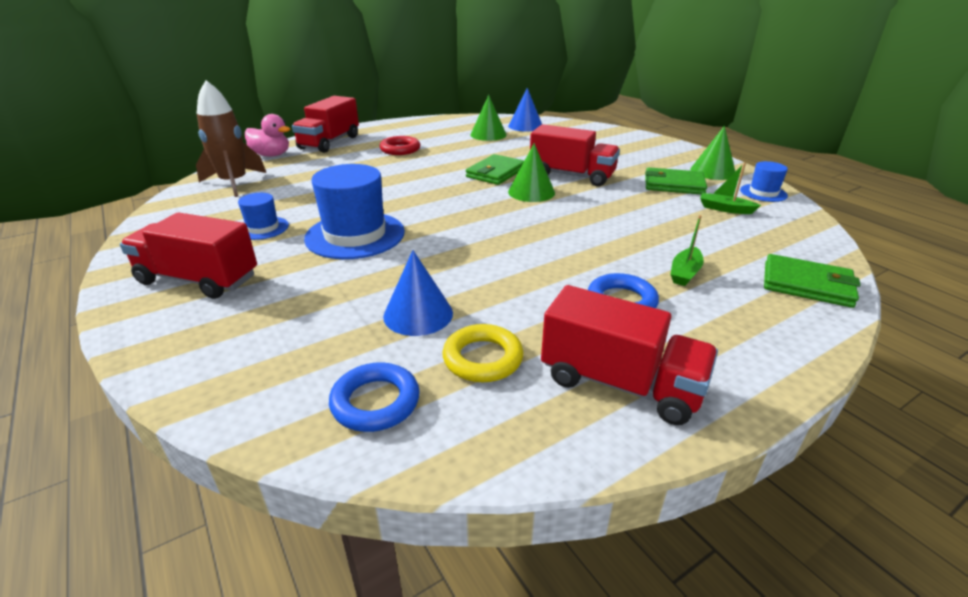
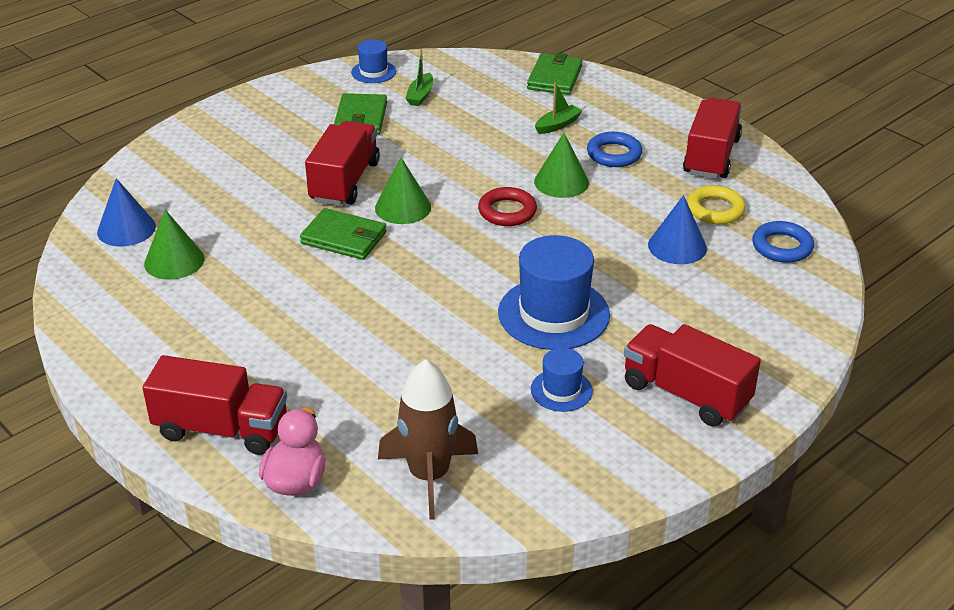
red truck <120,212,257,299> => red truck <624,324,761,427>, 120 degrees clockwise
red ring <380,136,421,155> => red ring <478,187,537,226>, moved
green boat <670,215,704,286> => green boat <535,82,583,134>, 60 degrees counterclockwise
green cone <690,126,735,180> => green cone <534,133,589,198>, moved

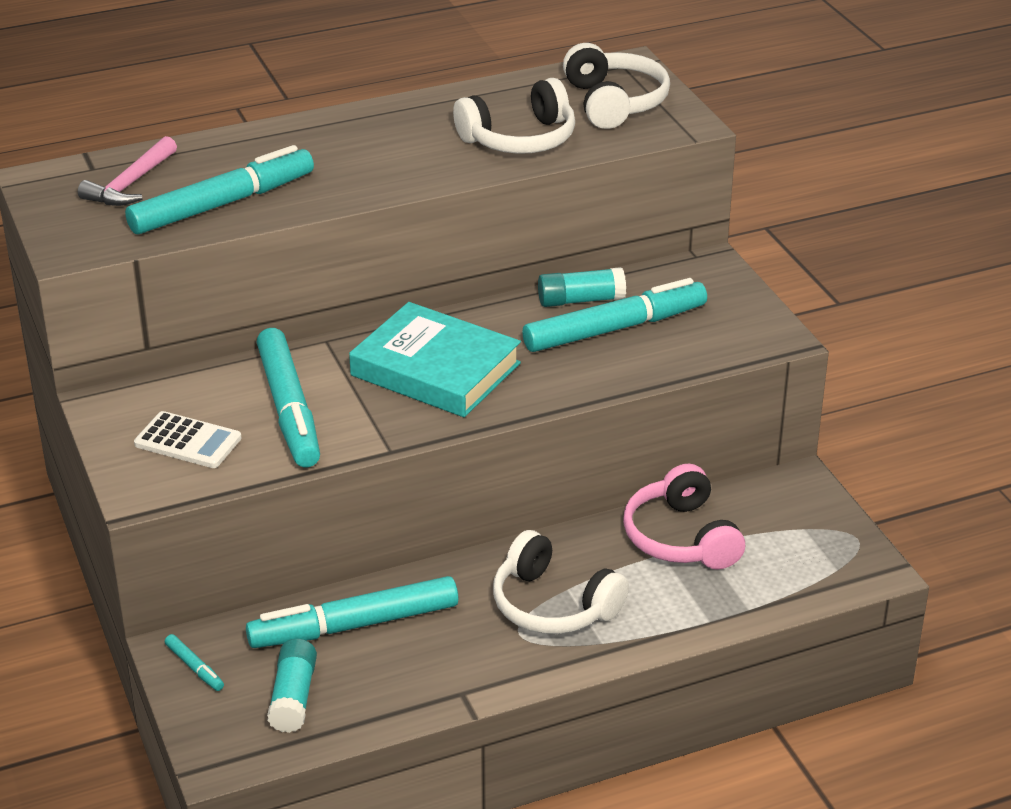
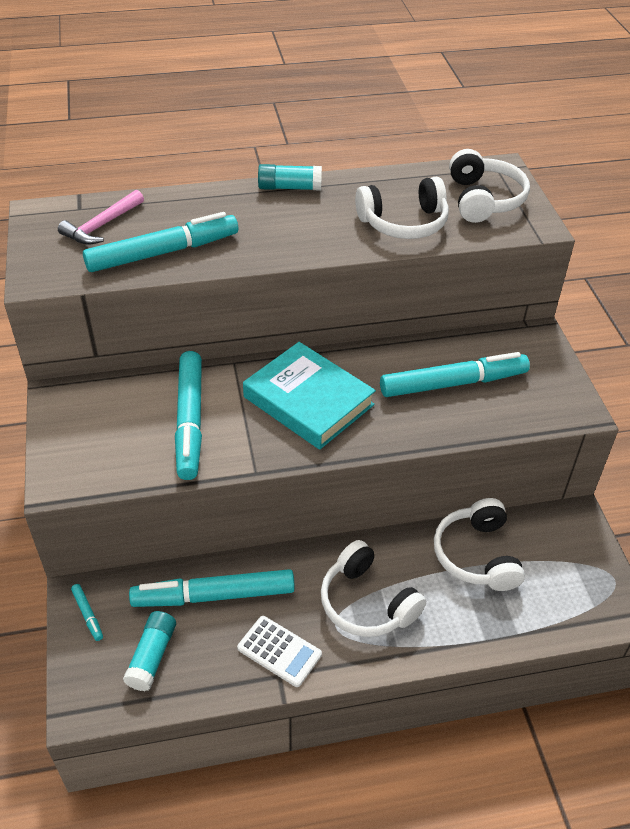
white calculator <134,411,242,468> => white calculator <237,616,322,687>, moved
turquoise glue stick <538,267,626,307> => turquoise glue stick <258,164,322,190>, moved
pink headphones <623,464,745,570> => white headphones <434,498,525,591>

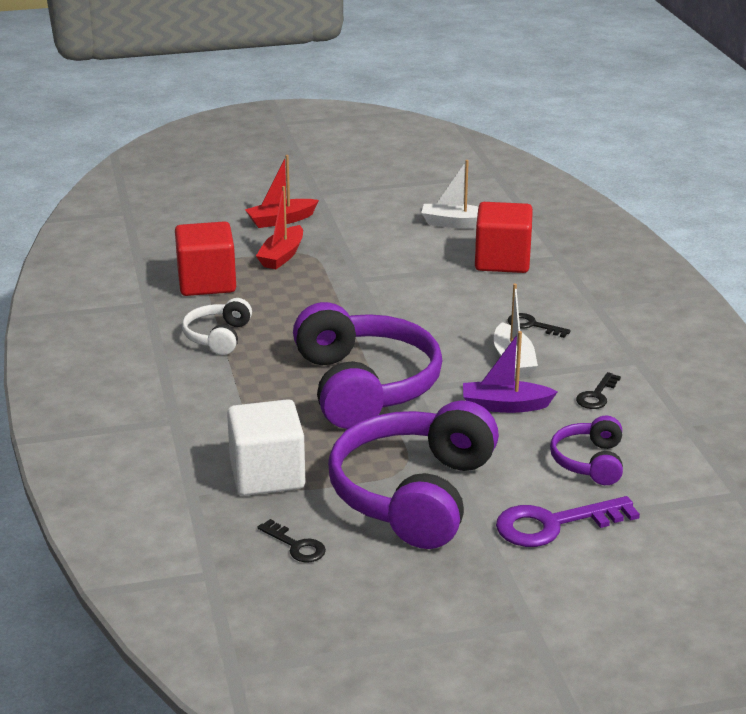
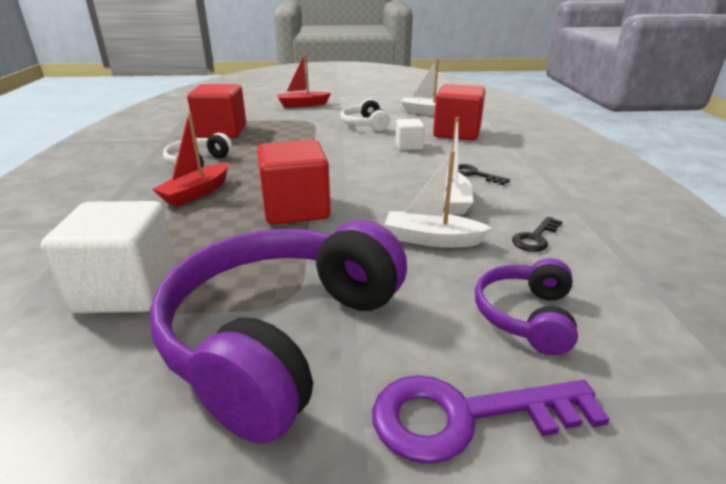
red boat <256,186,303,269> => red boat <152,113,229,206>, moved
black key <258,519,326,562> => nothing
purple headphones <293,302,443,429> => red cube <257,140,330,225>
purple boat <463,331,557,413> => white boat <384,150,492,248>
nothing => white headphones <340,99,390,131>
nothing => white cube <395,119,425,150>

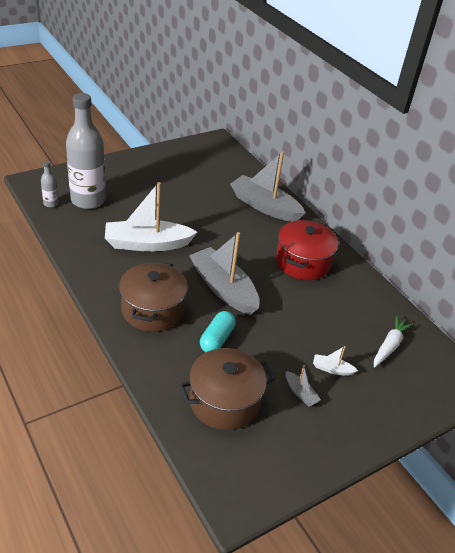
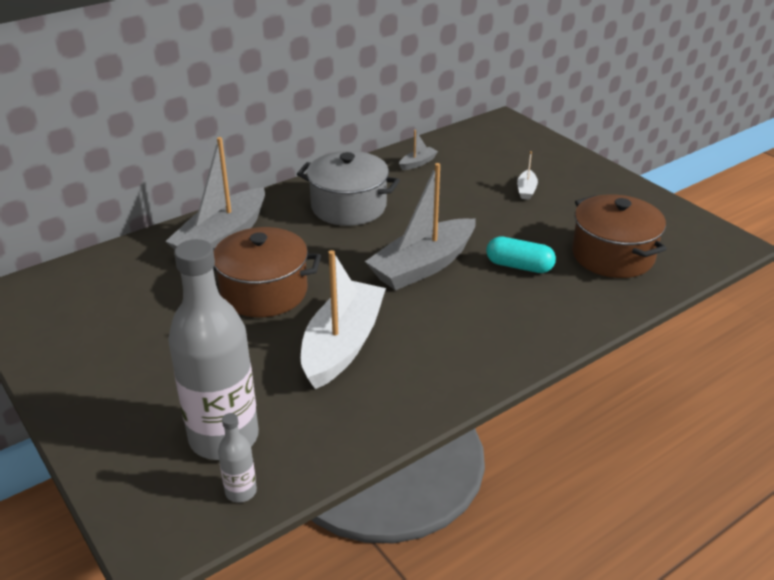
white boat <105,182,197,252> => white boat <301,250,386,389>, 150 degrees counterclockwise
brown pot <119,261,188,332> => brown pot <213,227,321,317>, moved
red pot <276,220,338,280> => grey pot <297,151,400,226>
grey boat <286,365,321,406> => grey boat <399,130,438,170>, moved
white carrot <374,316,413,368> => nothing

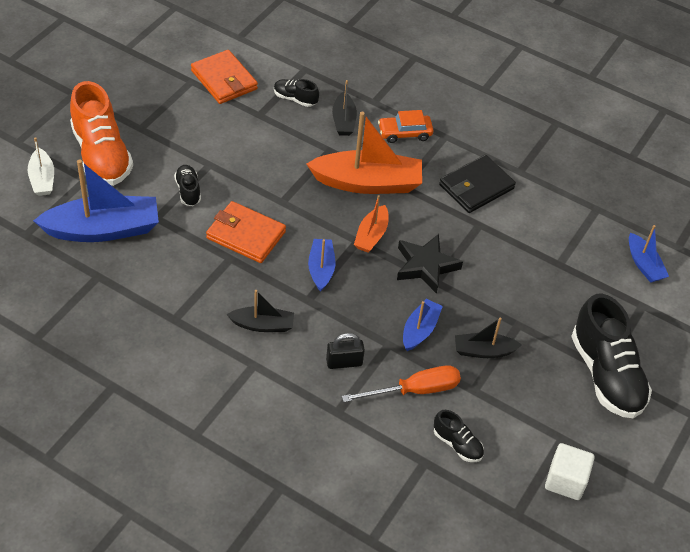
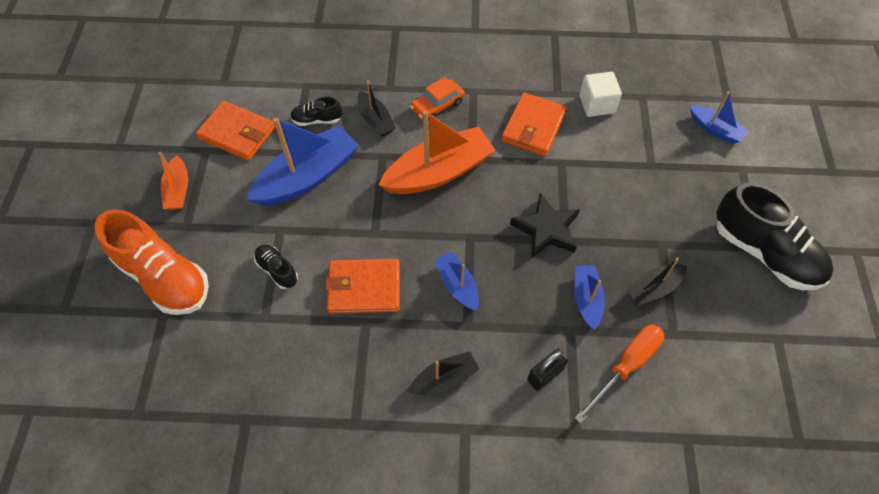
white boat <28,137,54,196> => nothing
blue boat <33,159,159,242> => blue boat <247,117,359,206>, moved
orange boat <354,195,388,253> => orange boat <159,152,188,210>, moved
black shoe <434,410,484,462> => nothing
black wallet <439,155,516,213> => orange wallet <501,92,567,156>
white cube <545,443,595,500> => white cube <579,72,622,117>, moved

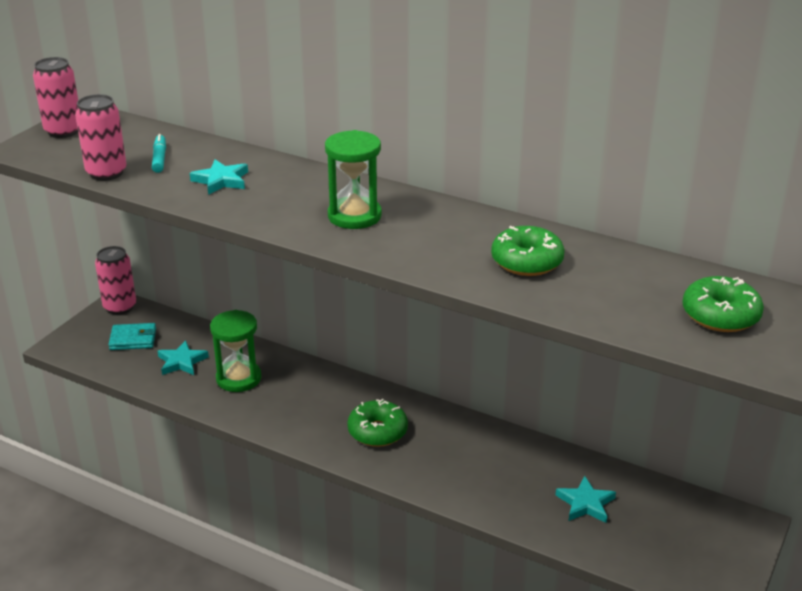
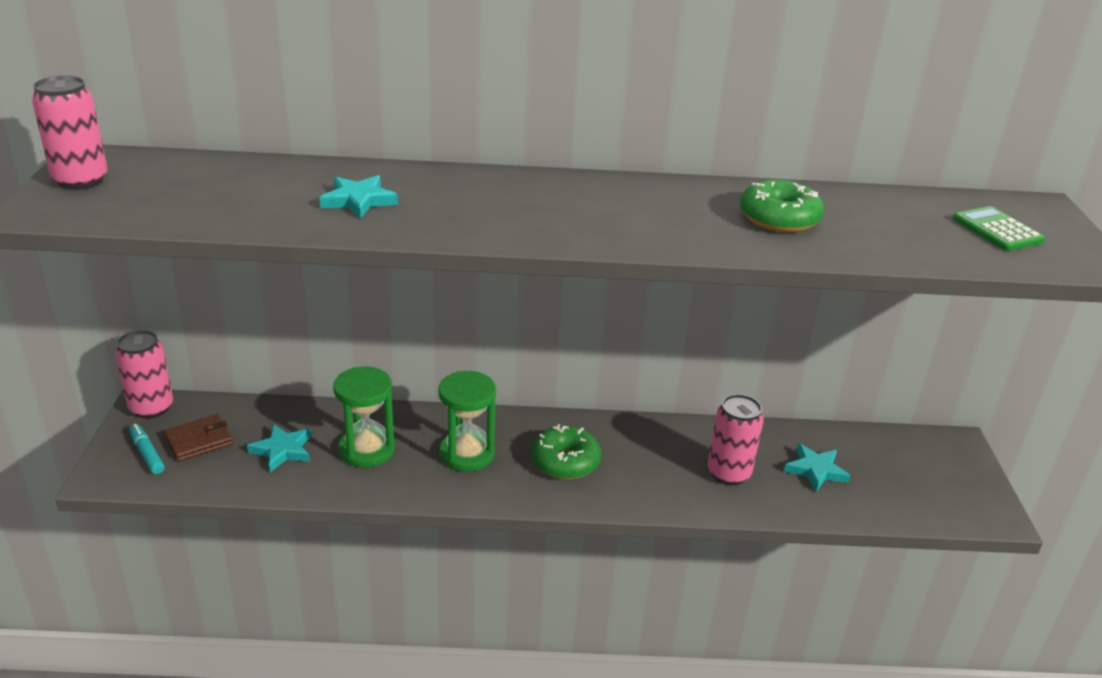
pink can <75,94,127,181> => pink can <707,394,764,485>, moved
turquoise wallet <108,323,156,350> => brown wallet <164,414,233,462>
turquoise marker <152,134,166,173> => turquoise marker <129,424,165,474>, moved
green hourglass <325,130,382,229> => green hourglass <438,371,496,472>, moved
green donut <682,276,764,332> => green calculator <953,206,1045,251>

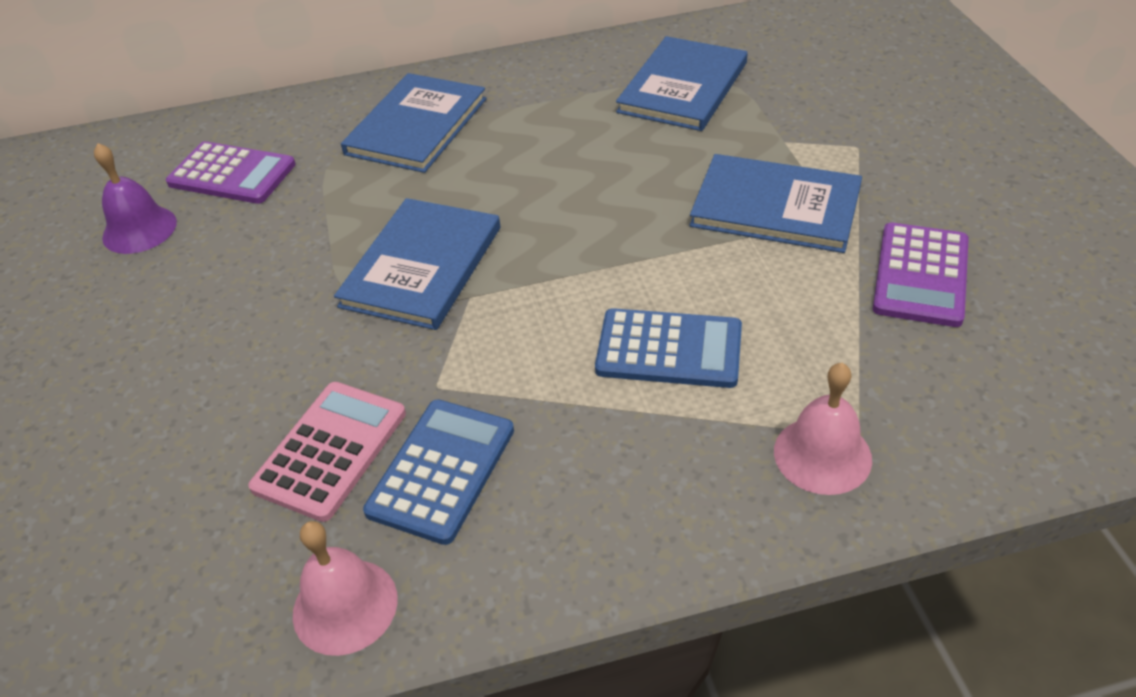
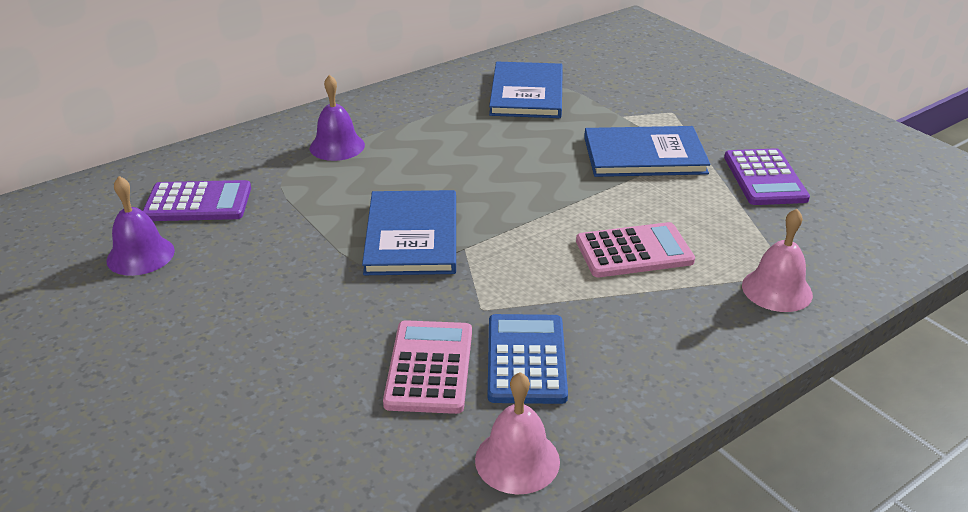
blue book <341,73,487,173> => purple bell <310,74,365,161>
blue calculator <595,308,742,388> => pink calculator <576,222,695,277>

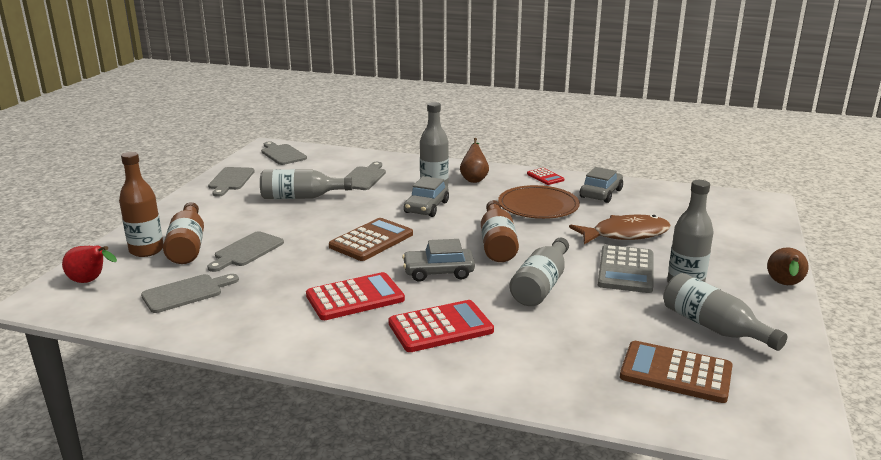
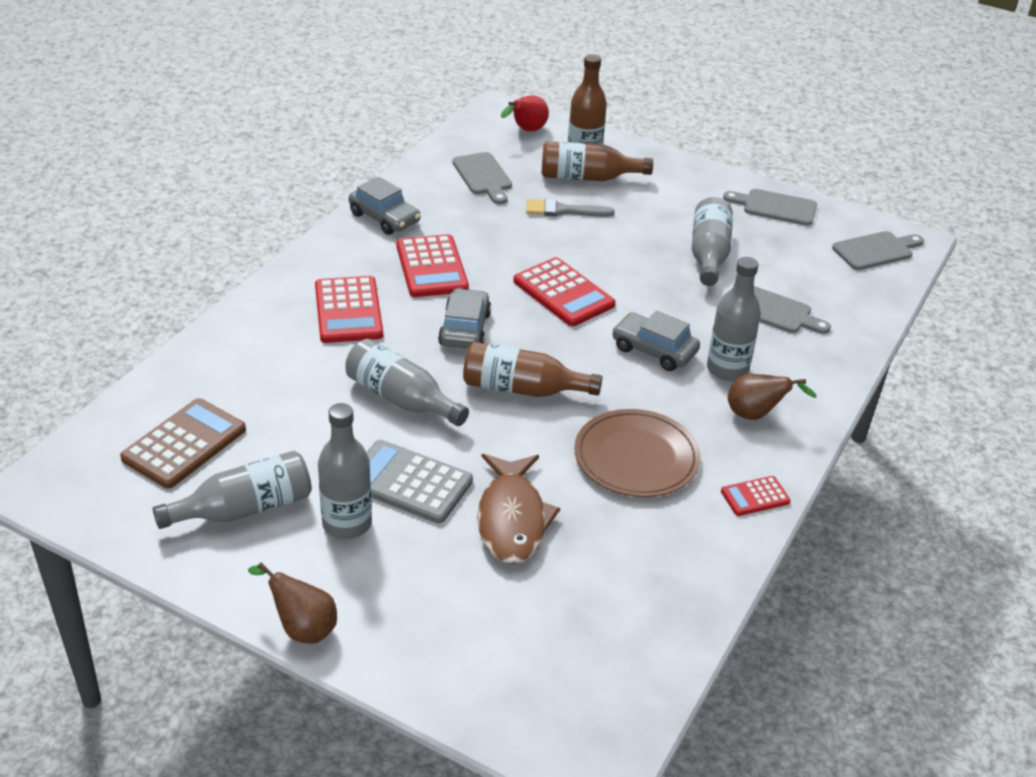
grey cutting board <207,231,284,272> => grey brush <526,199,615,217>
brown calculator <329,218,413,261> => red calculator <514,257,616,326>
grey car <580,167,623,203> => grey car <349,177,421,235>, moved

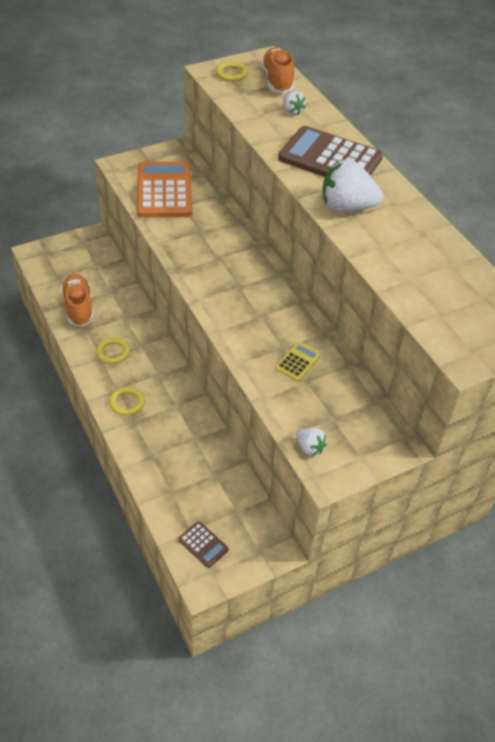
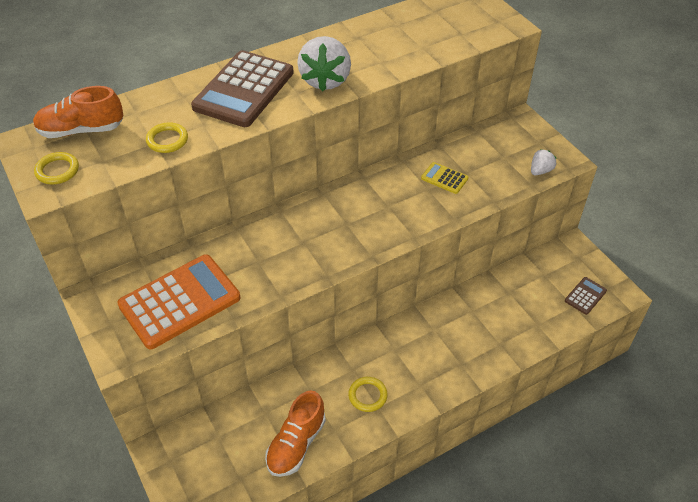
orange shoe <61,274,94,326> => orange shoe <265,390,326,477>, 45 degrees counterclockwise
yellow ring <109,387,145,416> => yellow ring <146,122,188,153>, moved
orange calculator <137,162,192,218> => orange calculator <117,254,240,349>, 150 degrees clockwise
white strawberry <283,91,306,115> => nothing

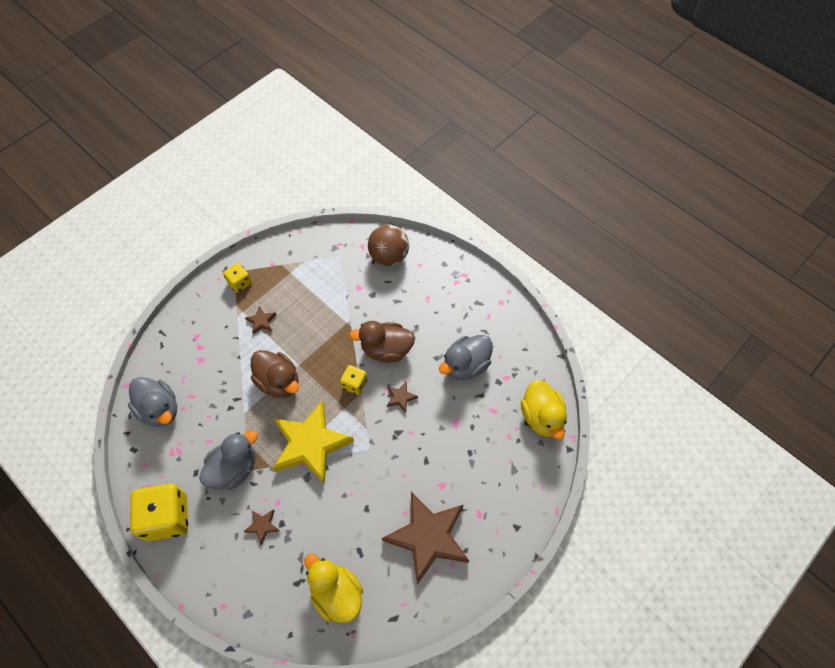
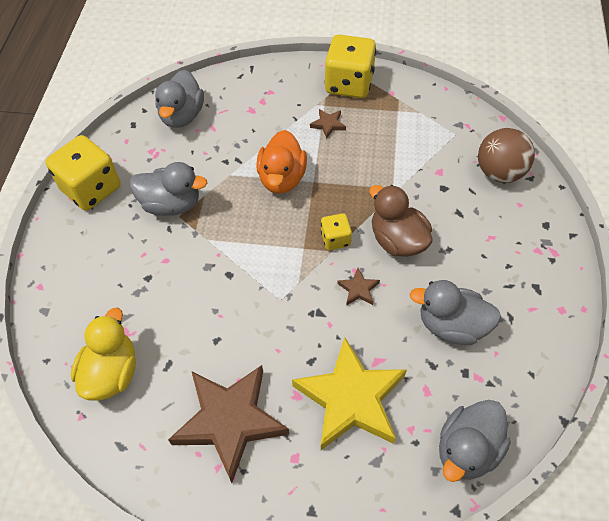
yellow dice <223,263,251,293> => yellow dice <325,34,376,98>, x1.94
brown star <243,509,279,545> => nothing
brown duck <251,350,299,398> => orange duck <256,130,307,194>
yellow star <272,401,354,484> => yellow star <292,337,407,450>, moved
yellow duck <521,379,567,440> => grey duck <439,400,511,482>

